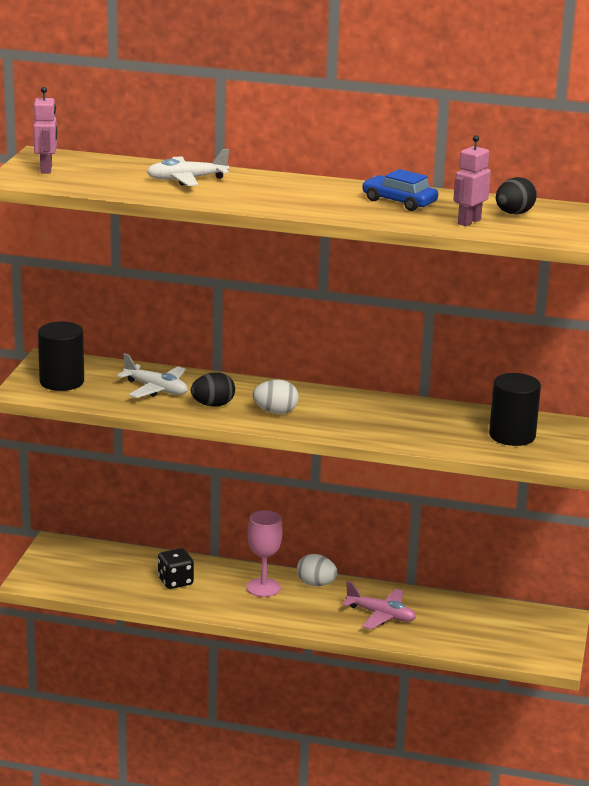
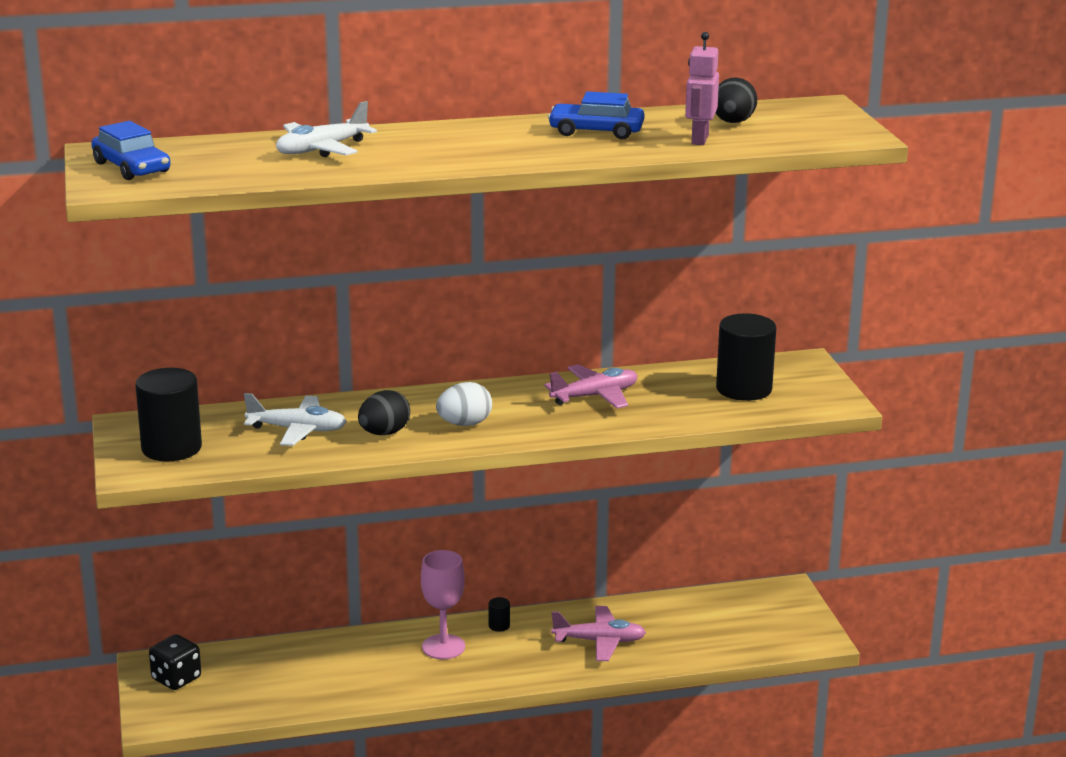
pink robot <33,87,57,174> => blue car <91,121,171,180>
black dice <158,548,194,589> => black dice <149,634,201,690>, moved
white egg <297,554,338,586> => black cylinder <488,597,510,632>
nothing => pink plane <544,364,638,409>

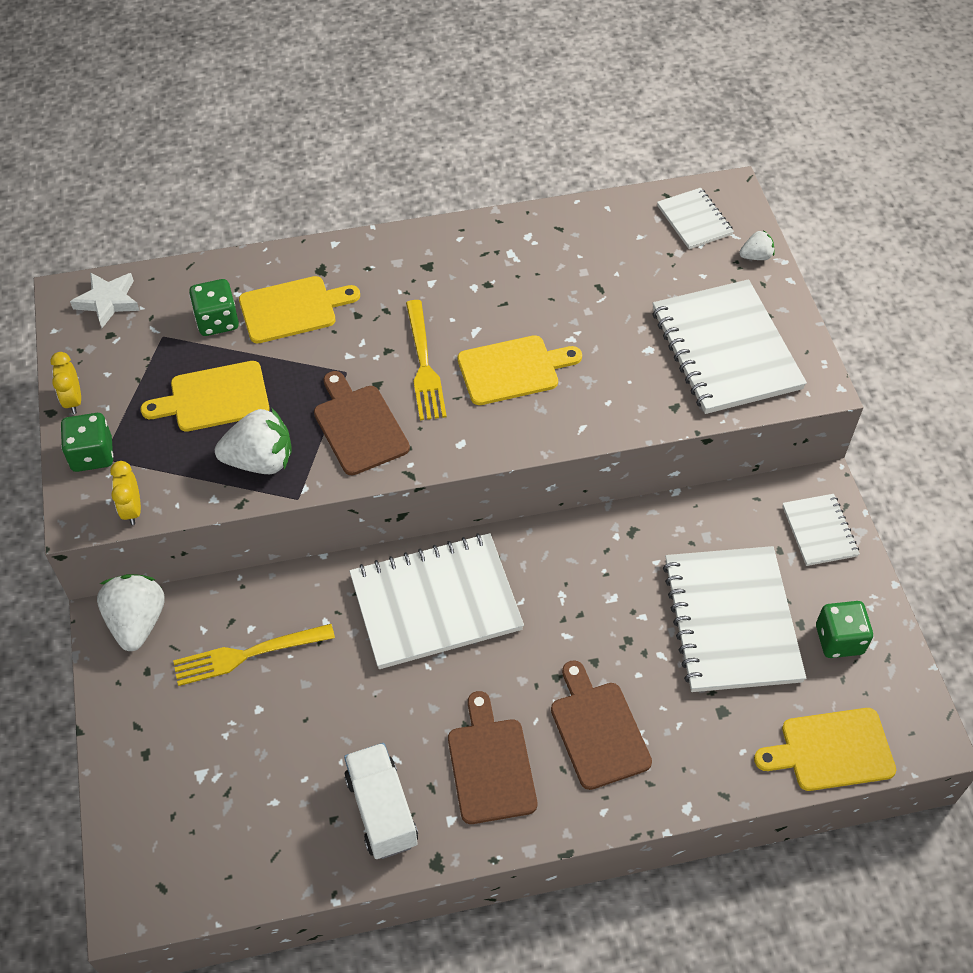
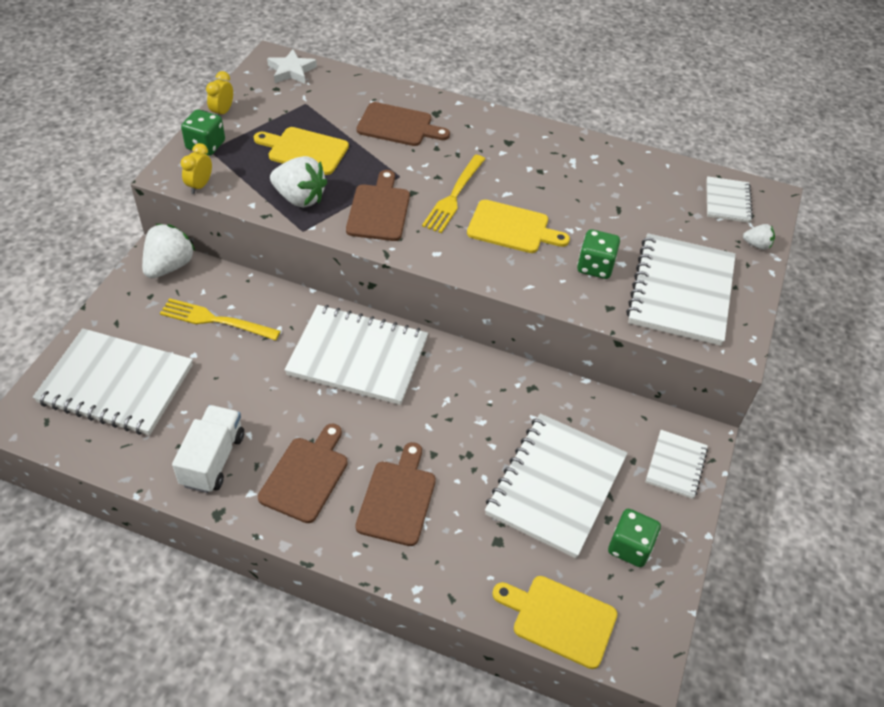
green dice <189,279,239,336> => green dice <577,229,620,279>, moved
yellow cutting board <239,276,360,343> => brown cutting board <356,102,450,146>
nothing => white notebook <33,328,193,435>

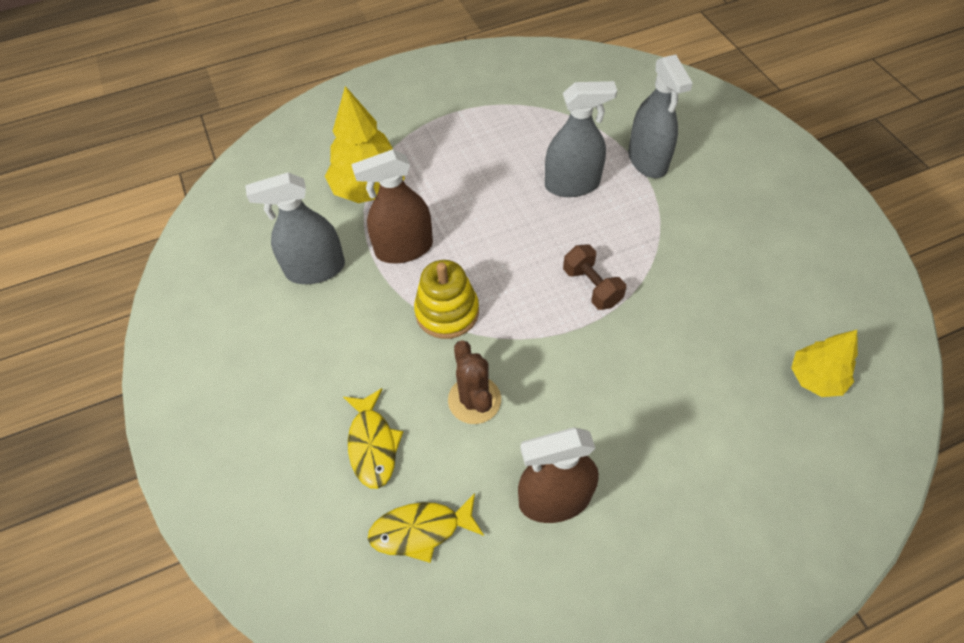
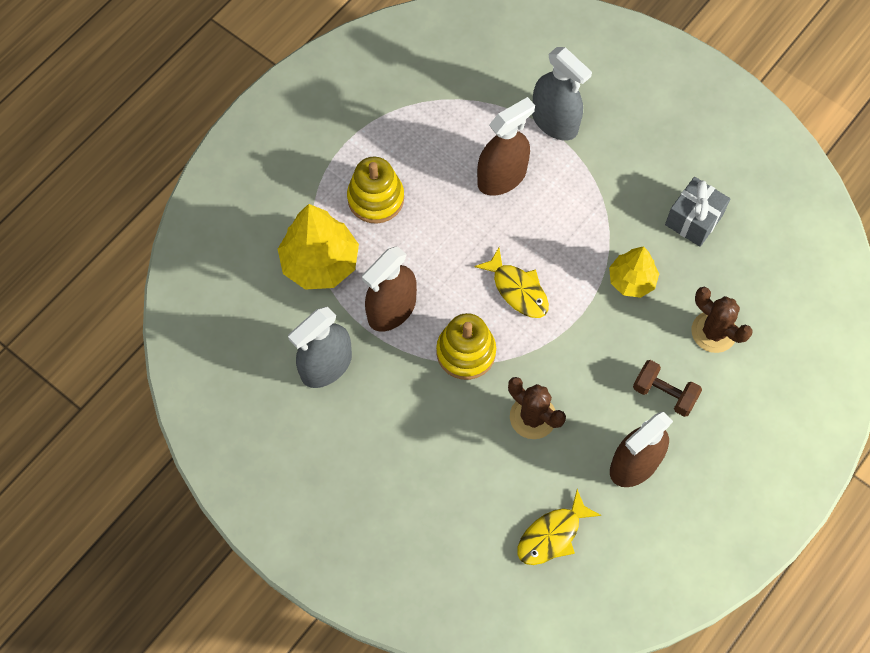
yellow fish <343,388,403,489> => yellow fish <474,248,549,318>, moved
grey spray bottle <545,81,617,197> => brown spray bottle <477,97,535,196>
brown dumbbell <563,244,626,310> => brown dumbbell <633,360,702,417>, moved
yellow tree <791,330,858,397> => yellow tree <609,246,659,298>, moved
nothing => yellow stacking toy <347,157,404,224>
nothing => grey gift <665,177,730,247>
nothing => brown cactus <692,287,752,353>

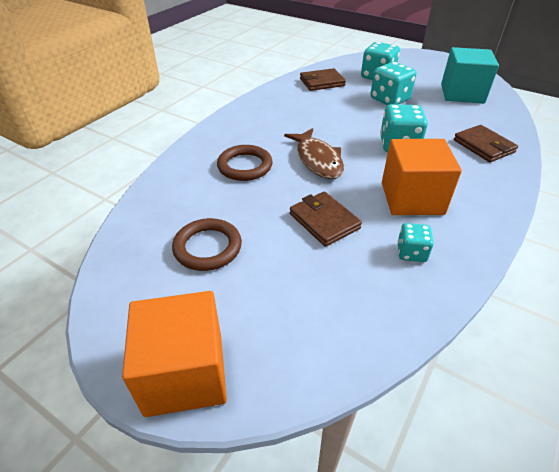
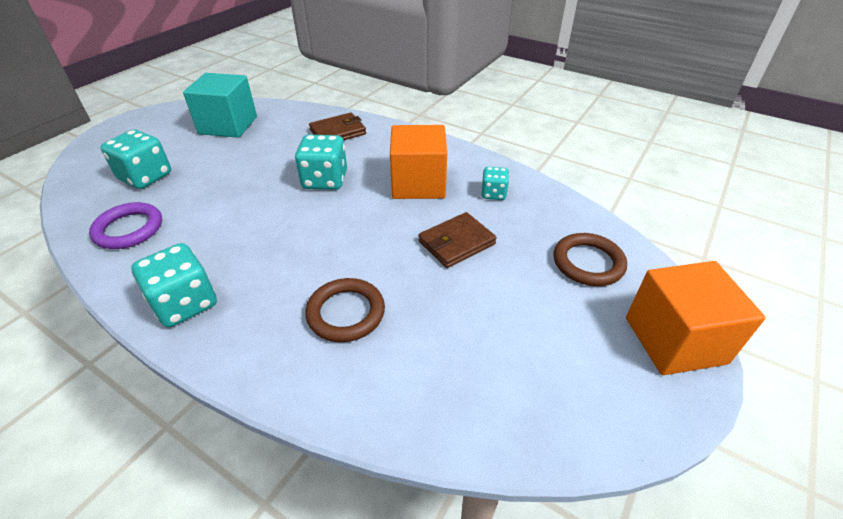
brown ring <172,218,242,271> => brown ring <554,233,627,286>, moved
brown fish <284,128,344,179> => nothing
brown wallet <300,68,346,91> => purple ring <89,202,162,249>
turquoise dice <371,62,416,105> => turquoise dice <131,243,217,327>, moved

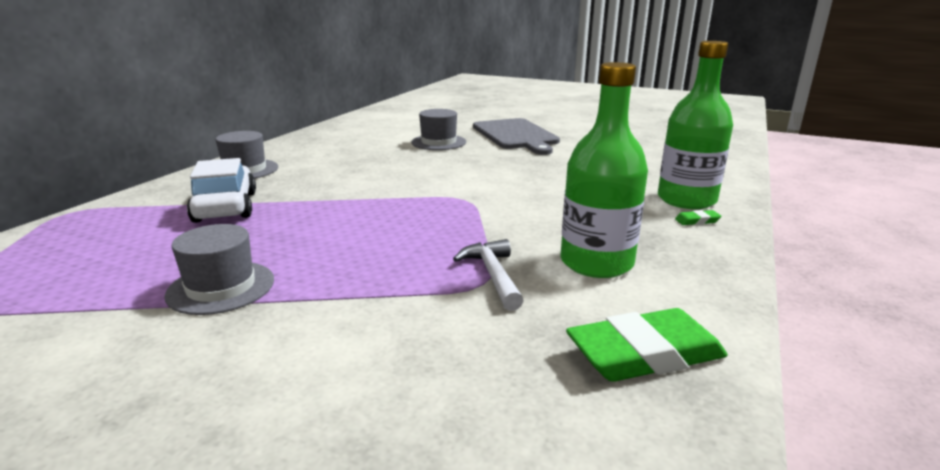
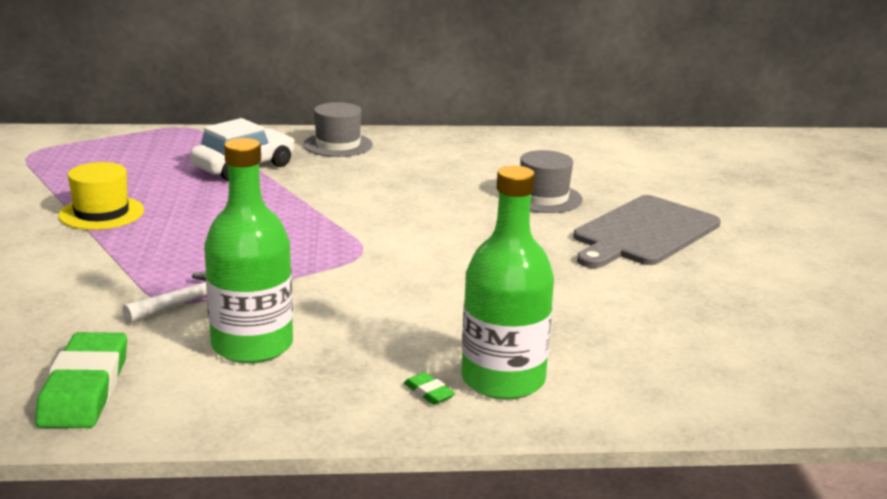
grey hat <164,224,274,315> => yellow hat <58,162,144,230>
green eraser <566,308,728,382> => green eraser <35,332,127,428>, 45 degrees clockwise

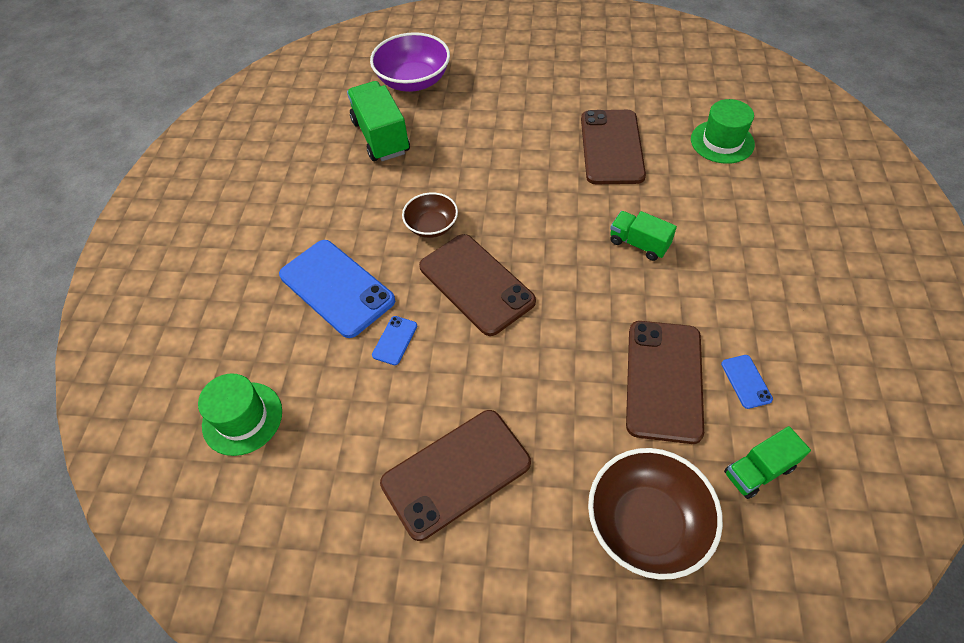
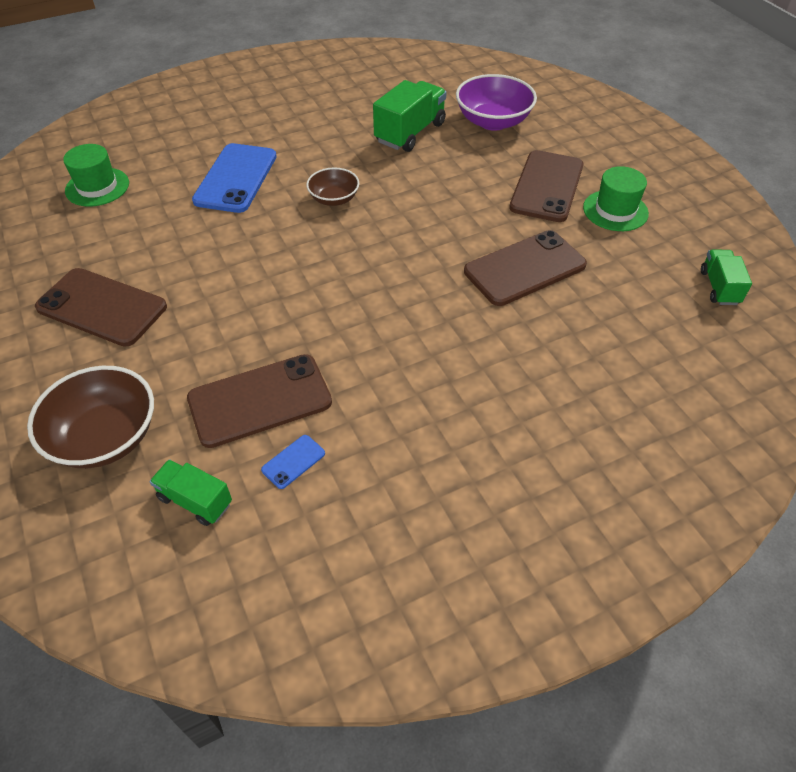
blue phone <372,316,417,365> => nothing
brown phone <419,234,536,336> => brown phone <509,150,583,222>, moved
green truck <610,211,677,261> => green truck <701,249,752,305>, moved
green hat <691,99,755,164> => green hat <583,166,649,231>, moved

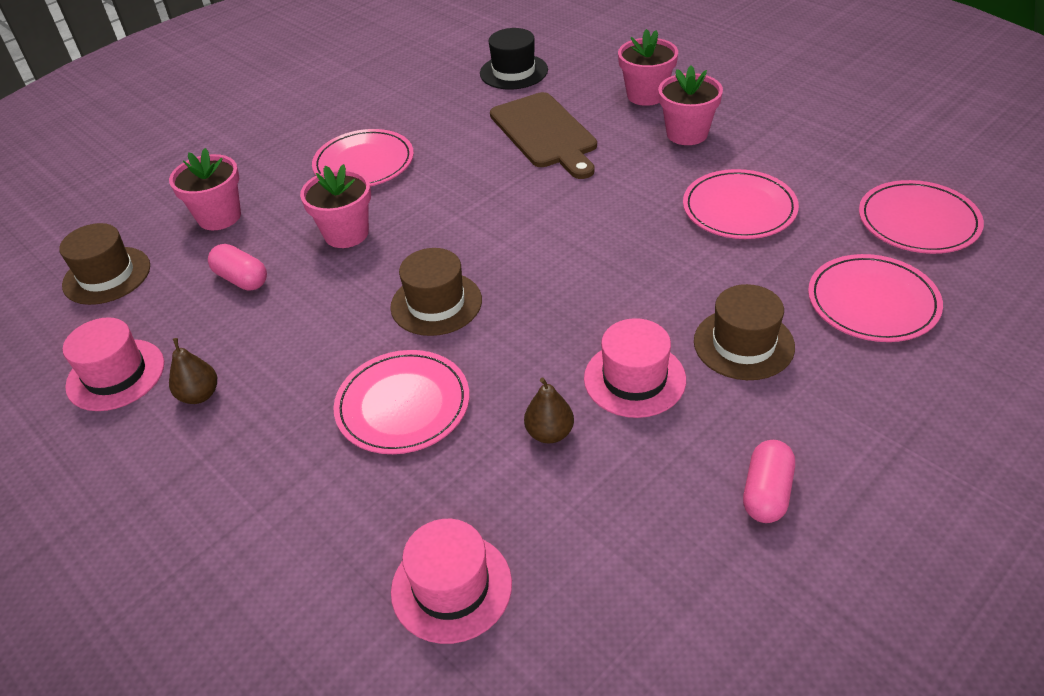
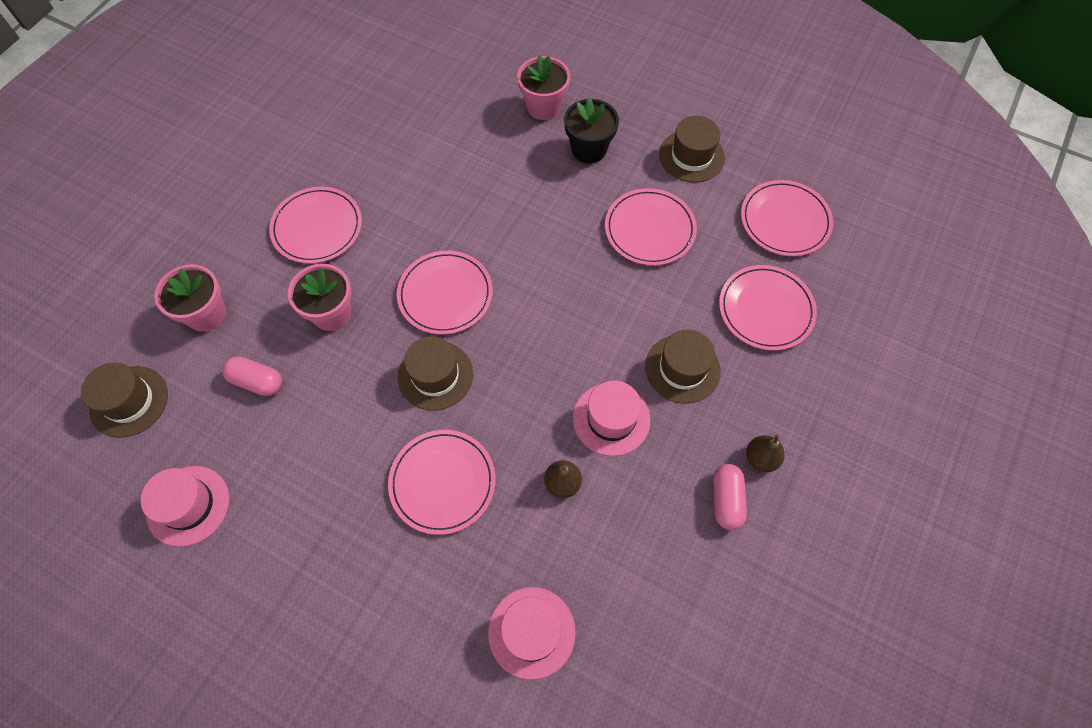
brown pear <169,338,217,404> => brown pear <746,434,785,472>, moved
black hat <480,28,548,89> => nothing
brown cutting board <490,92,597,179> => nothing
pink flower pot <658,65,723,145> => black flower pot <564,98,619,164>
nothing => pink plate <397,251,493,335>
nothing => brown hat <659,116,725,183>

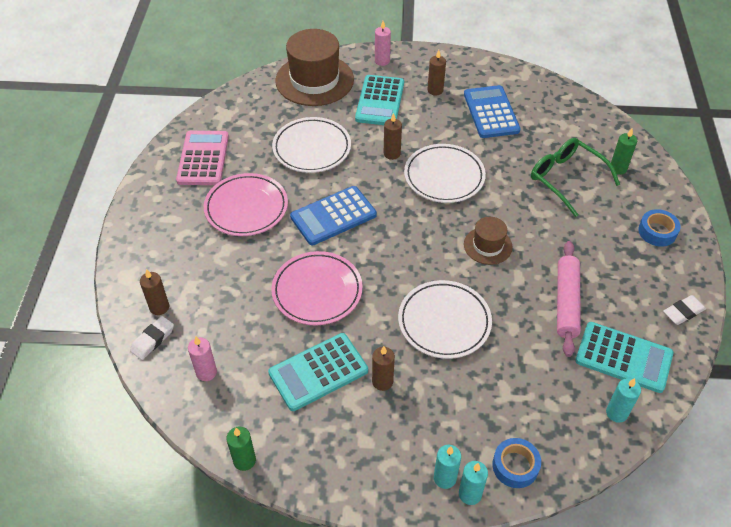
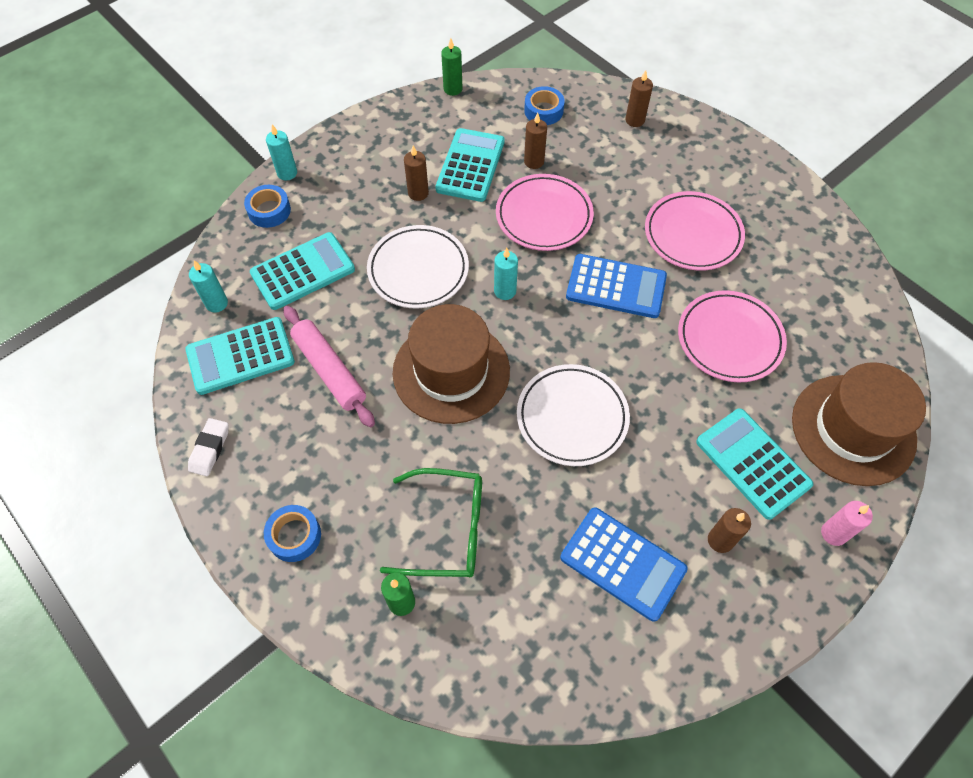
white eraser <130,316,174,360> => nothing
pink calculator <176,131,229,185> => nothing
pink candle <188,337,217,381> => blue tape <524,86,565,125>
white plate <272,117,351,173> => pink plate <678,290,787,383>
blue calculator <290,186,377,245> => blue calculator <566,254,667,318>, 90 degrees clockwise
brown candle <384,113,402,160> => brown candle <524,113,547,169>, moved
turquoise candle <434,445,461,489> => turquoise candle <494,248,518,300>, moved
brown hat <464,217,513,265> => brown hat <393,304,510,424>, x1.93
nothing => turquoise calculator <250,232,355,310>

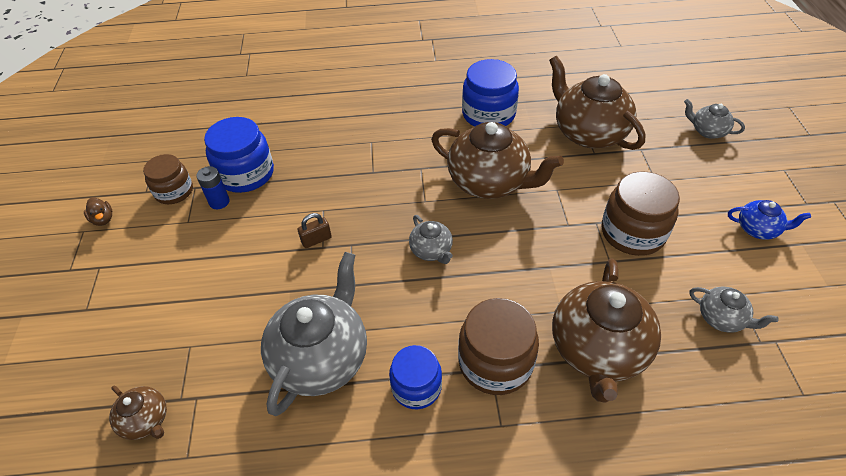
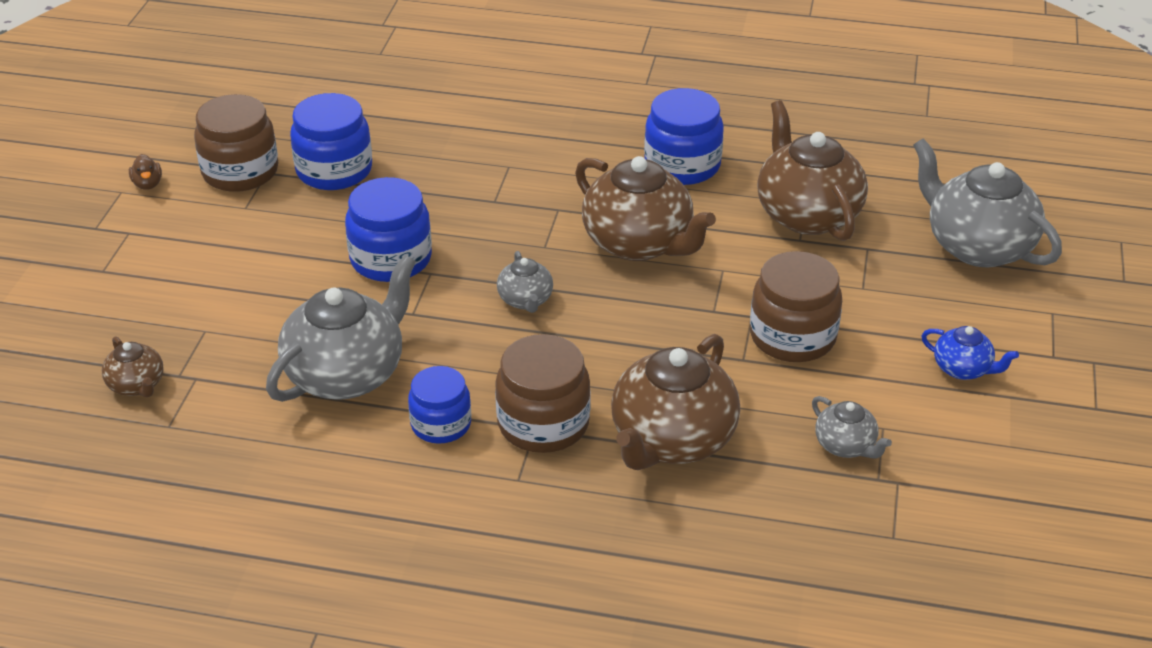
brown jar <143,154,193,204> => brown jar <194,94,278,192>, x1.52
blue battery <196,166,230,209> => nothing
brown padlock <298,213,332,248> => blue jar <345,177,432,282>
grey teapot <684,99,745,139> => grey teapot <913,138,1062,267>, x2.05

